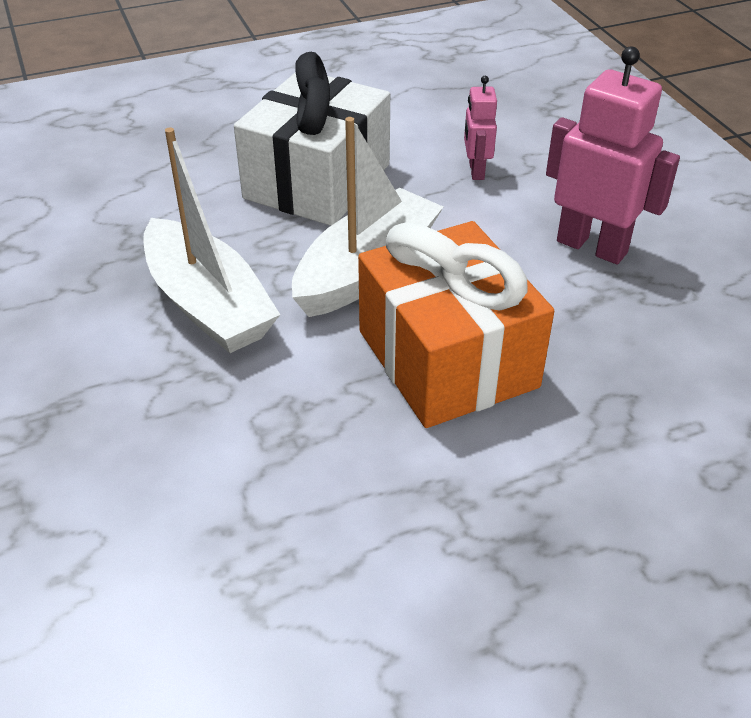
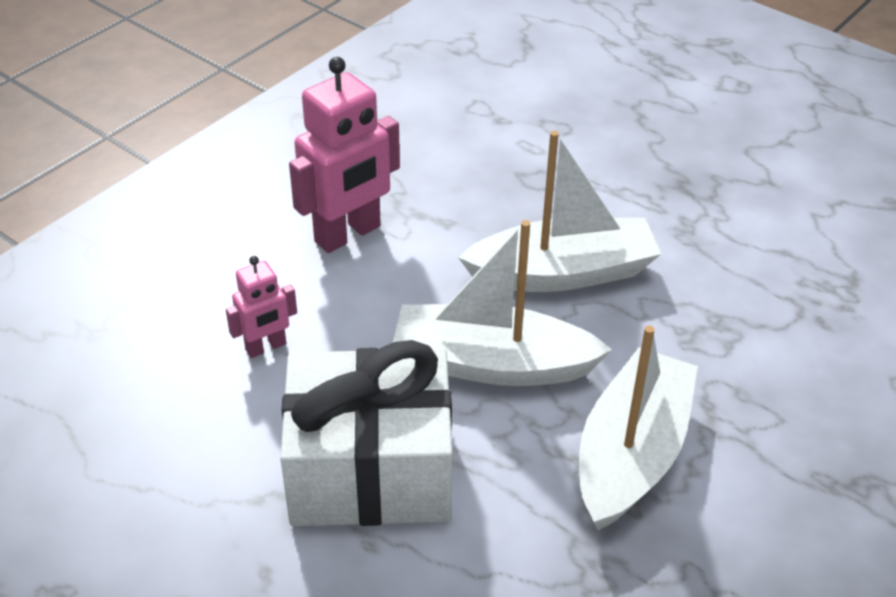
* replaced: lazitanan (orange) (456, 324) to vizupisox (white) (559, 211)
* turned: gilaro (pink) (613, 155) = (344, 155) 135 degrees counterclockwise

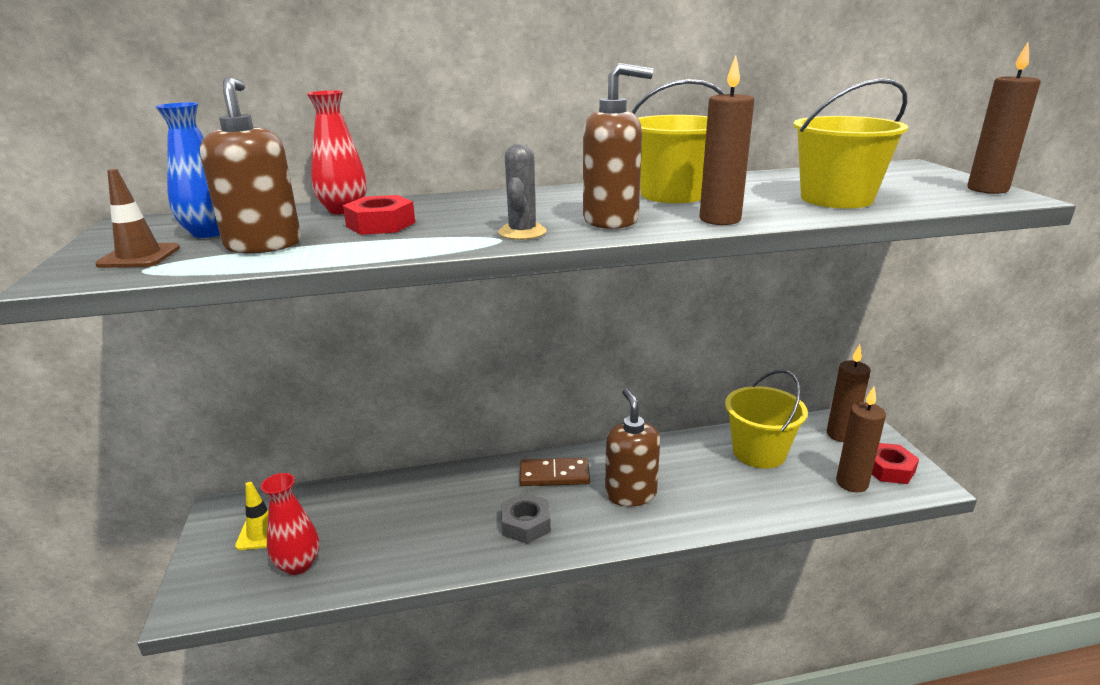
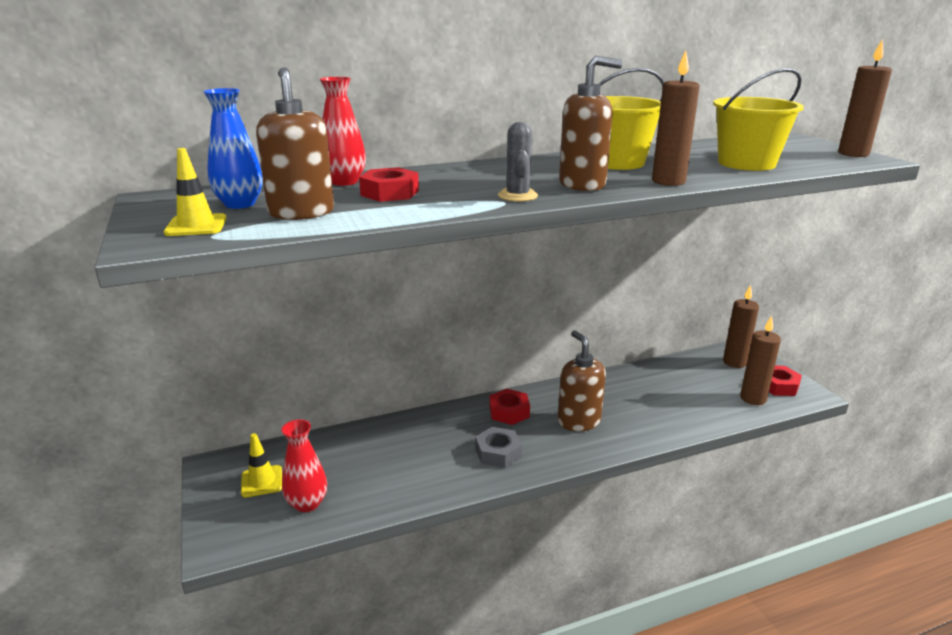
* removed: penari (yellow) (766, 419)
* replaced: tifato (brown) (555, 472) to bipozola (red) (509, 407)
* recoloured: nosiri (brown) (137, 218) to nosiri (yellow) (195, 192)

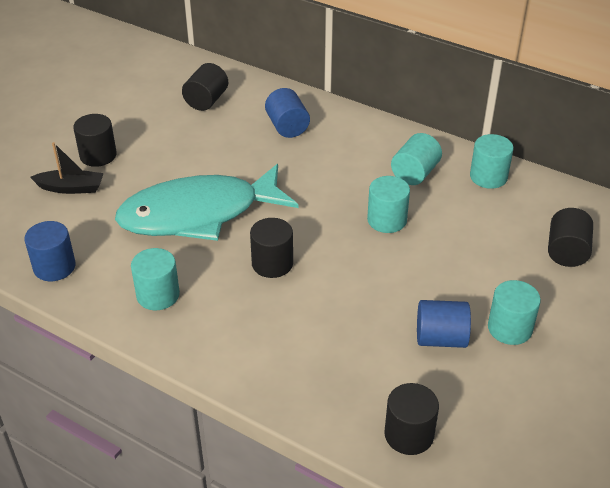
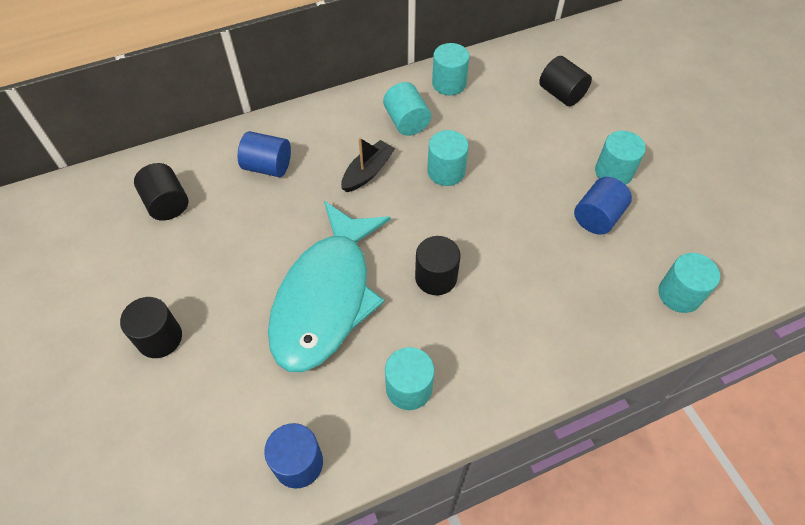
* moved: vizupisox (black) (67, 168) to (368, 164)
* recoloured: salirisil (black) (411, 419) to salirisil (turquoise) (689, 283)

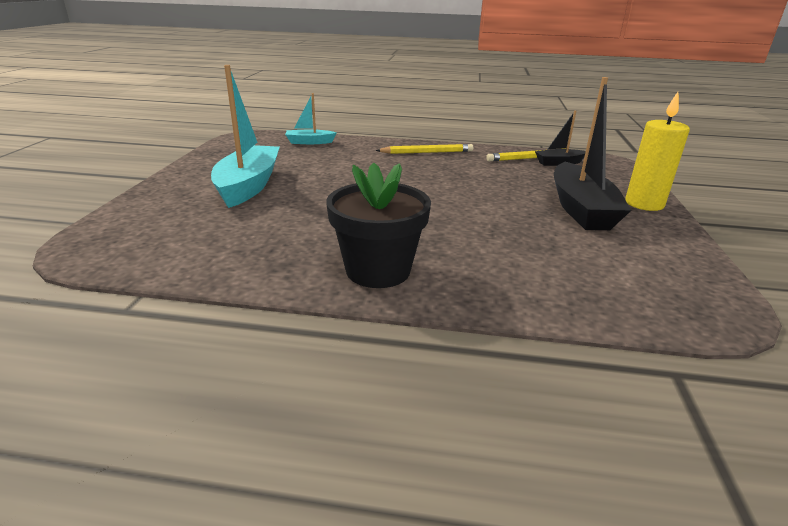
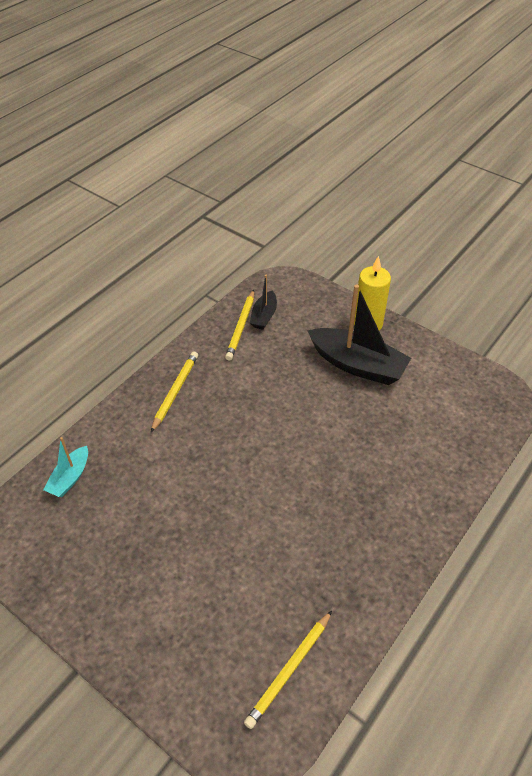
* removed: vizupisox (turquoise) (245, 136)
* removed: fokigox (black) (378, 225)
* added: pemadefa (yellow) (288, 670)

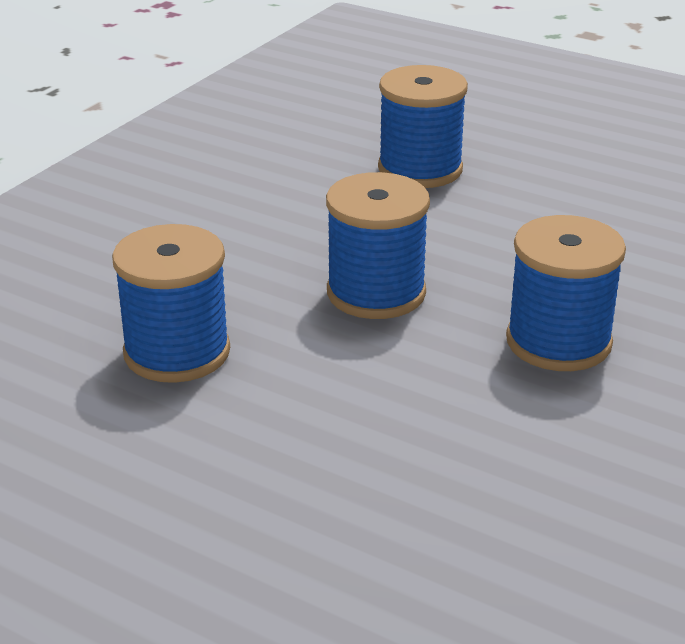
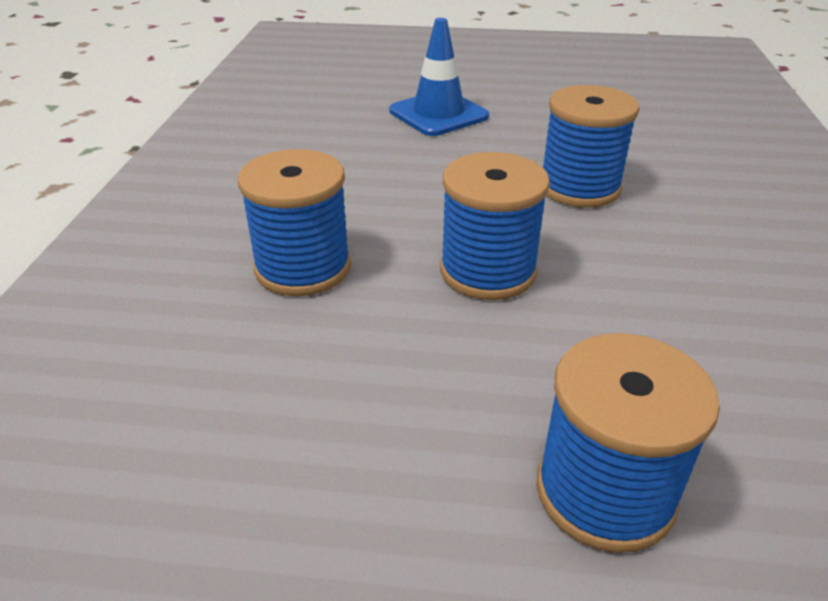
* added: nosiri (blue) (439, 77)

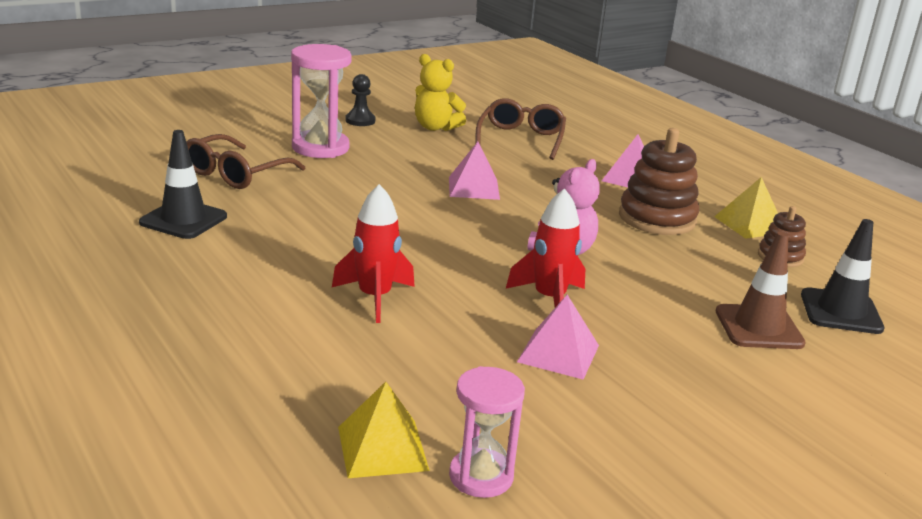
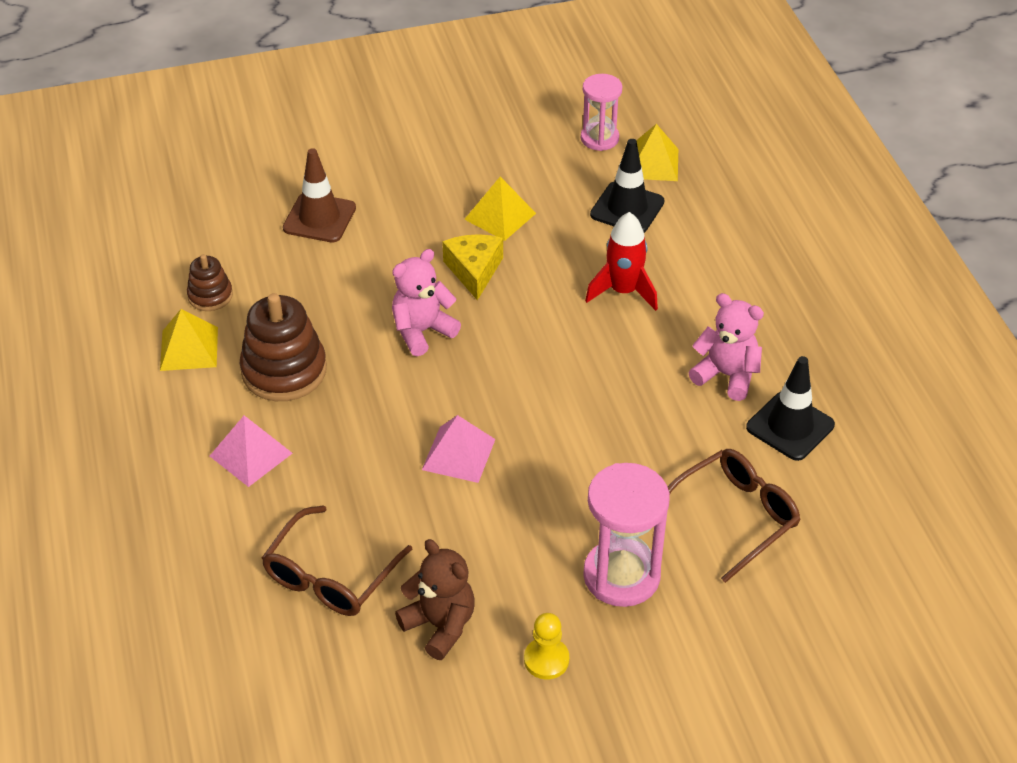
* added: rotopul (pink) (726, 347)
* moved: nosiri (black) (842, 276) to (627, 186)
* replaced: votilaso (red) (545, 247) to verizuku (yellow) (472, 267)
* recoloured: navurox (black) (360, 100) to navurox (yellow) (546, 646)
* recoloured: rotopul (yellow) (440, 92) to rotopul (brown) (435, 599)
* recoloured: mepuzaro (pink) (558, 337) to mepuzaro (yellow) (500, 209)

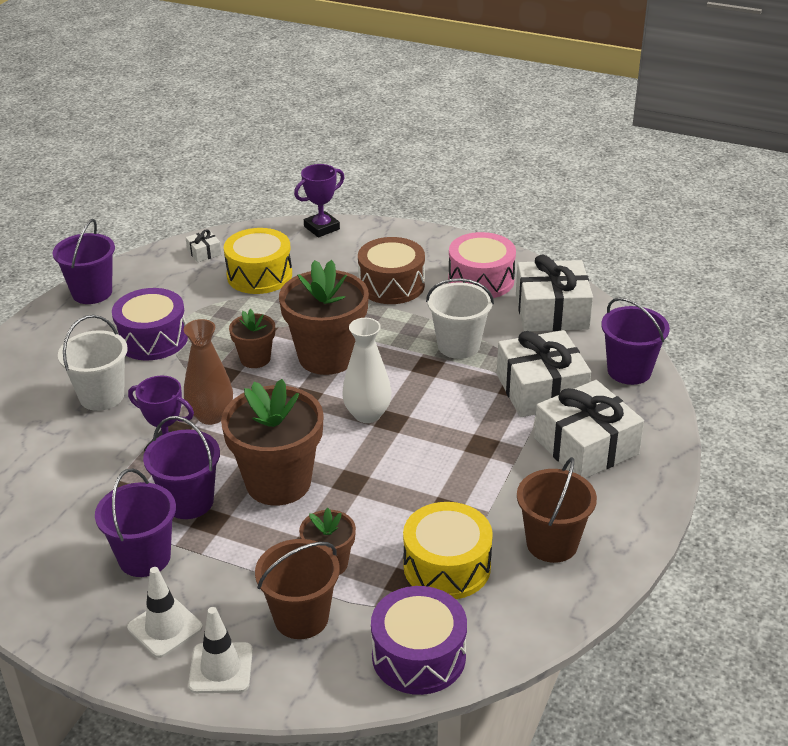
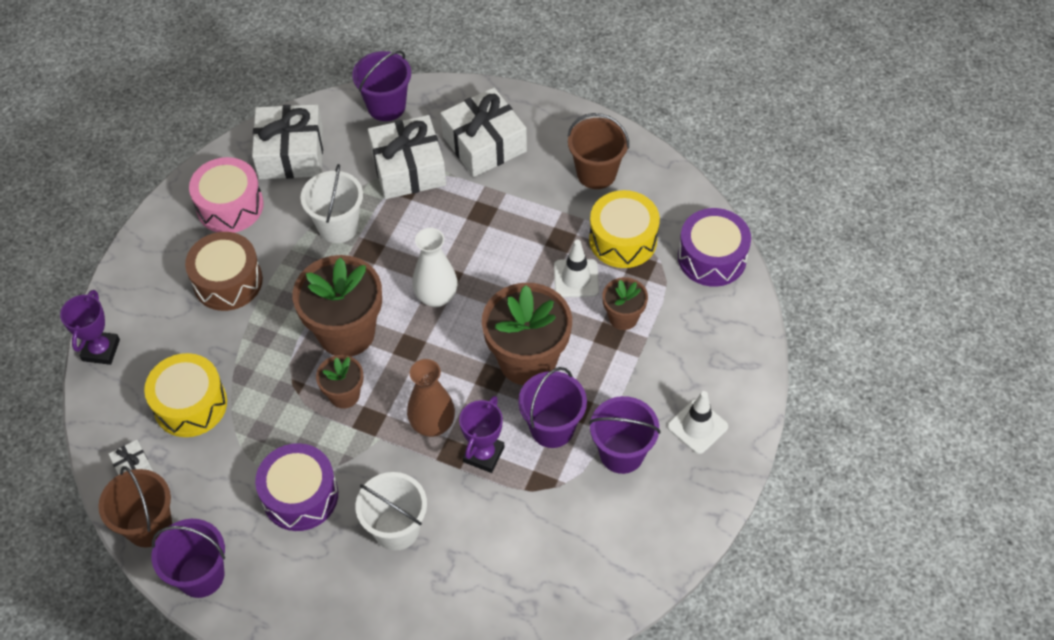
* moved: nosiri (white) (220, 650) to (576, 268)
* moved: penari (brown) (297, 589) to (135, 506)
* turned: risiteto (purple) (319, 200) = (90, 327) 45 degrees clockwise

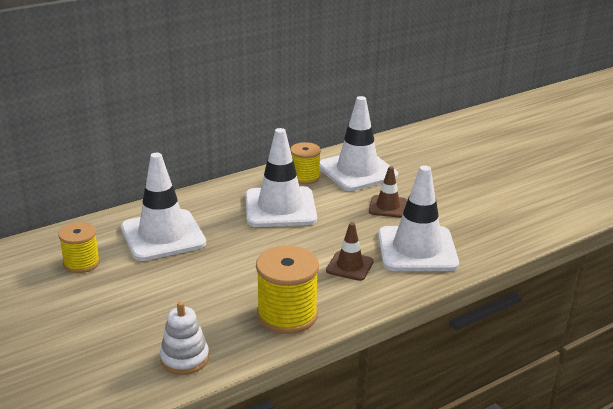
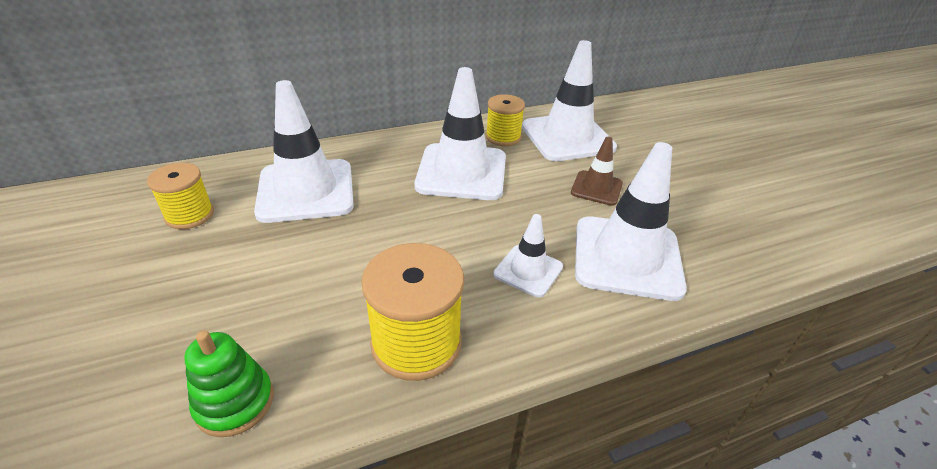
* recoloured: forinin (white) (184, 338) to forinin (green) (229, 383)
* recoloured: nosiri (brown) (350, 251) to nosiri (white) (528, 255)

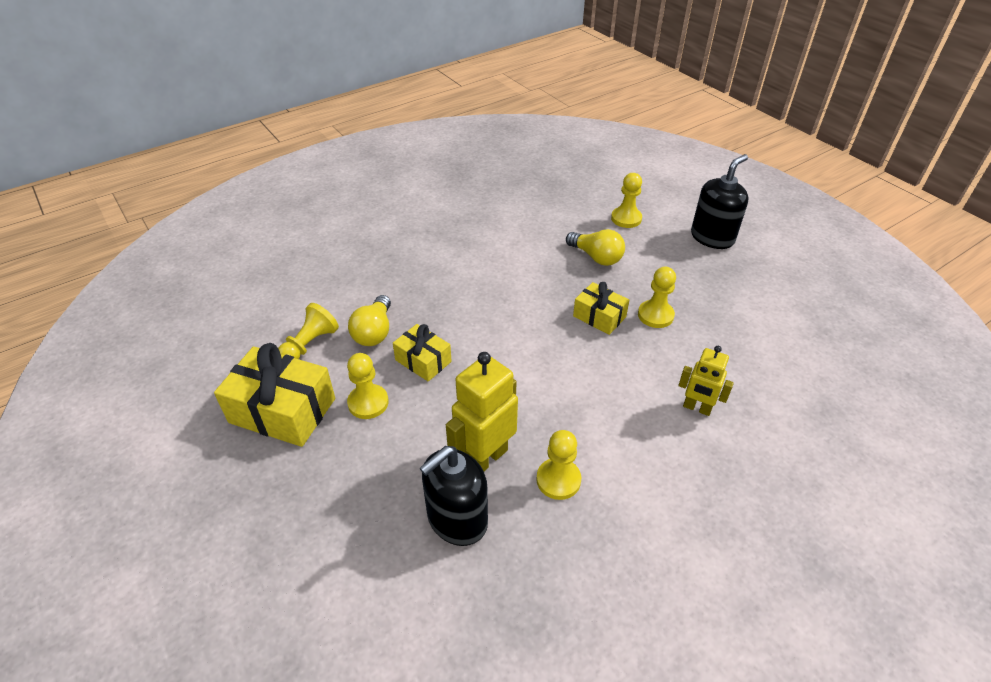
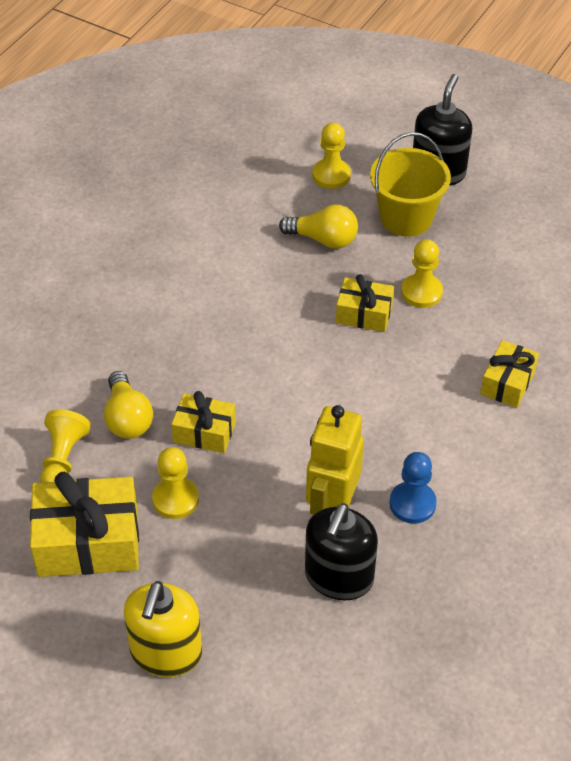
* added: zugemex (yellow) (163, 629)
* added: penari (yellow) (410, 184)
* replaced: gilaro (yellow) (706, 381) to lazitanan (yellow) (509, 374)
* recoloured: navurox (yellow) (558, 465) to navurox (blue) (413, 488)

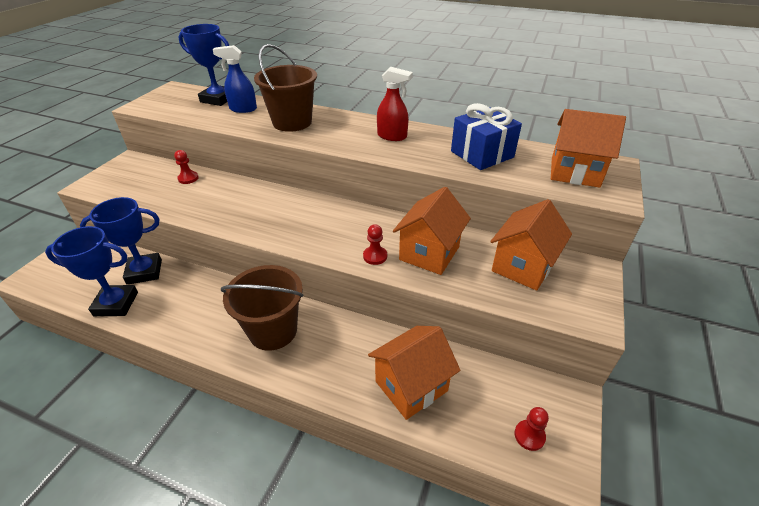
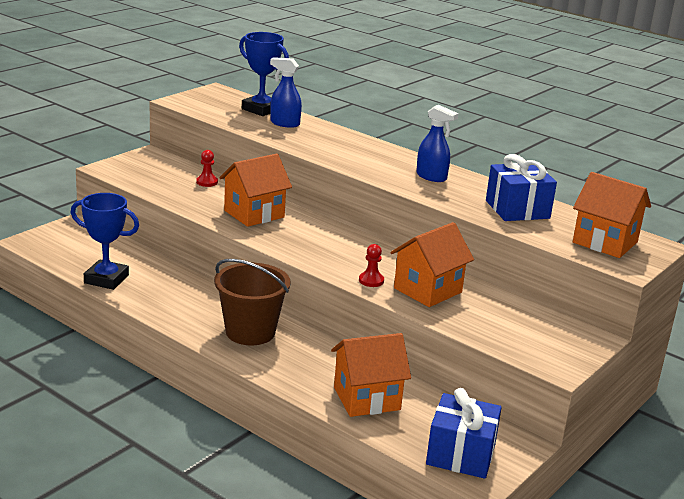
* removed: risiteto (blue) (121, 241)
* removed: penari (brown) (285, 88)
* moved: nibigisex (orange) (531, 245) to (255, 190)
* replaced: navurox (red) (532, 429) to lazitanan (blue) (464, 433)
* recoloured: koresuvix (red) (395, 104) to koresuvix (blue) (437, 143)

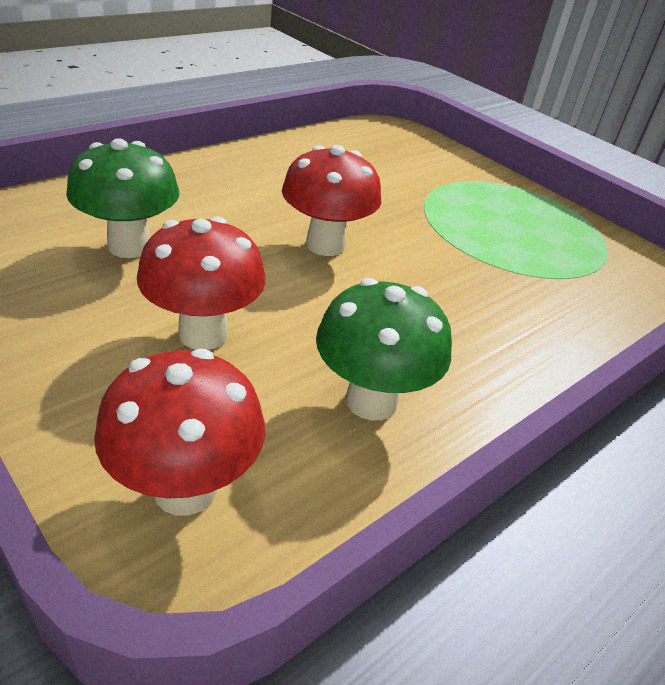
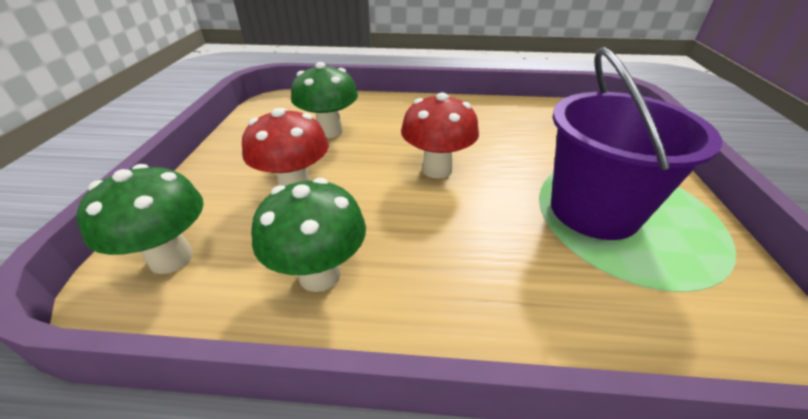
* added: penari (purple) (636, 143)
* recoloured: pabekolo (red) (179, 432) to pabekolo (green) (140, 219)

